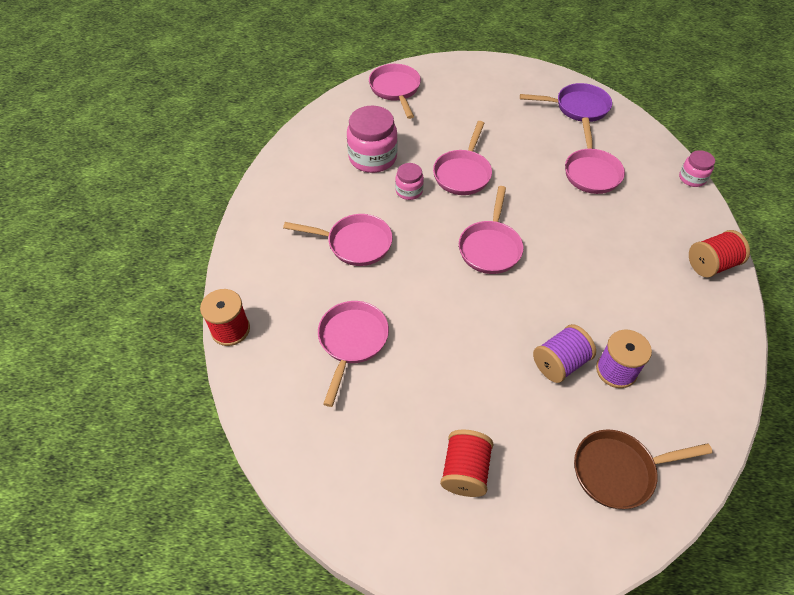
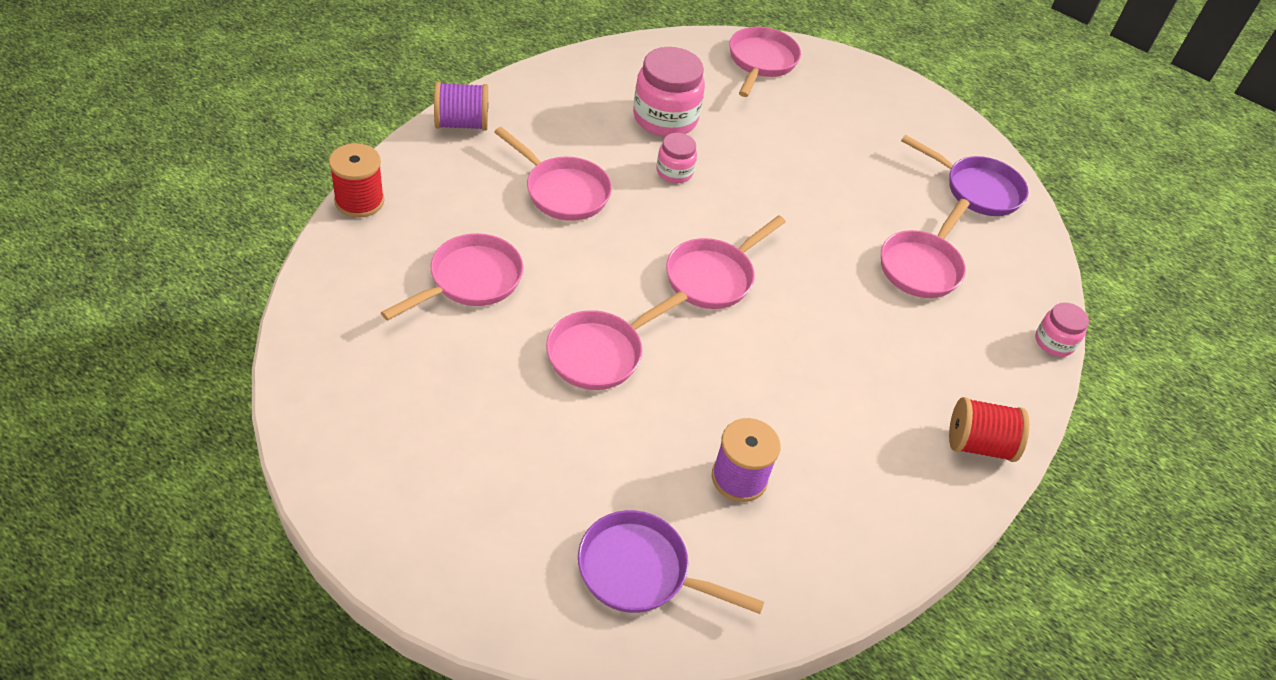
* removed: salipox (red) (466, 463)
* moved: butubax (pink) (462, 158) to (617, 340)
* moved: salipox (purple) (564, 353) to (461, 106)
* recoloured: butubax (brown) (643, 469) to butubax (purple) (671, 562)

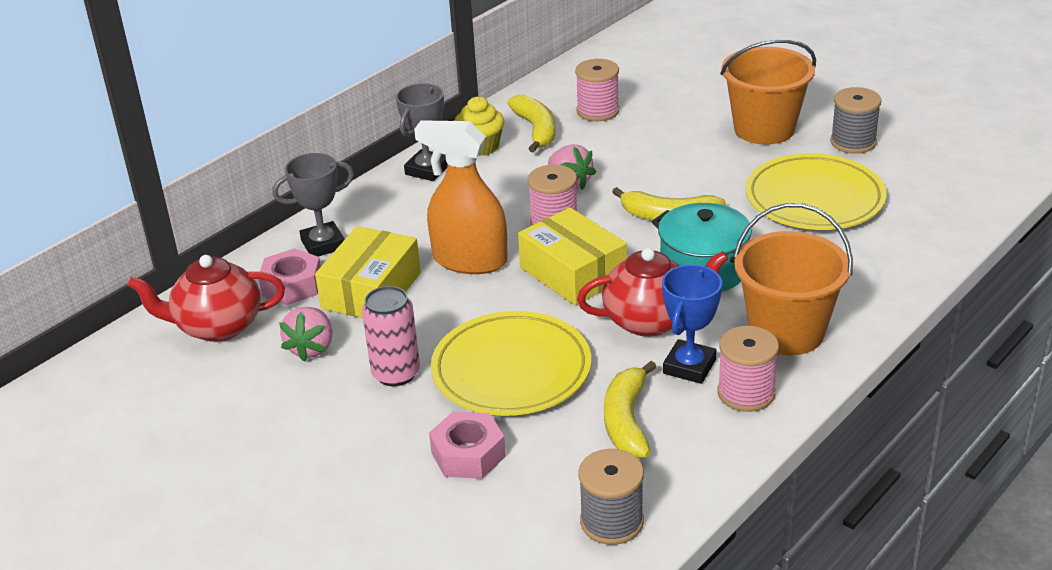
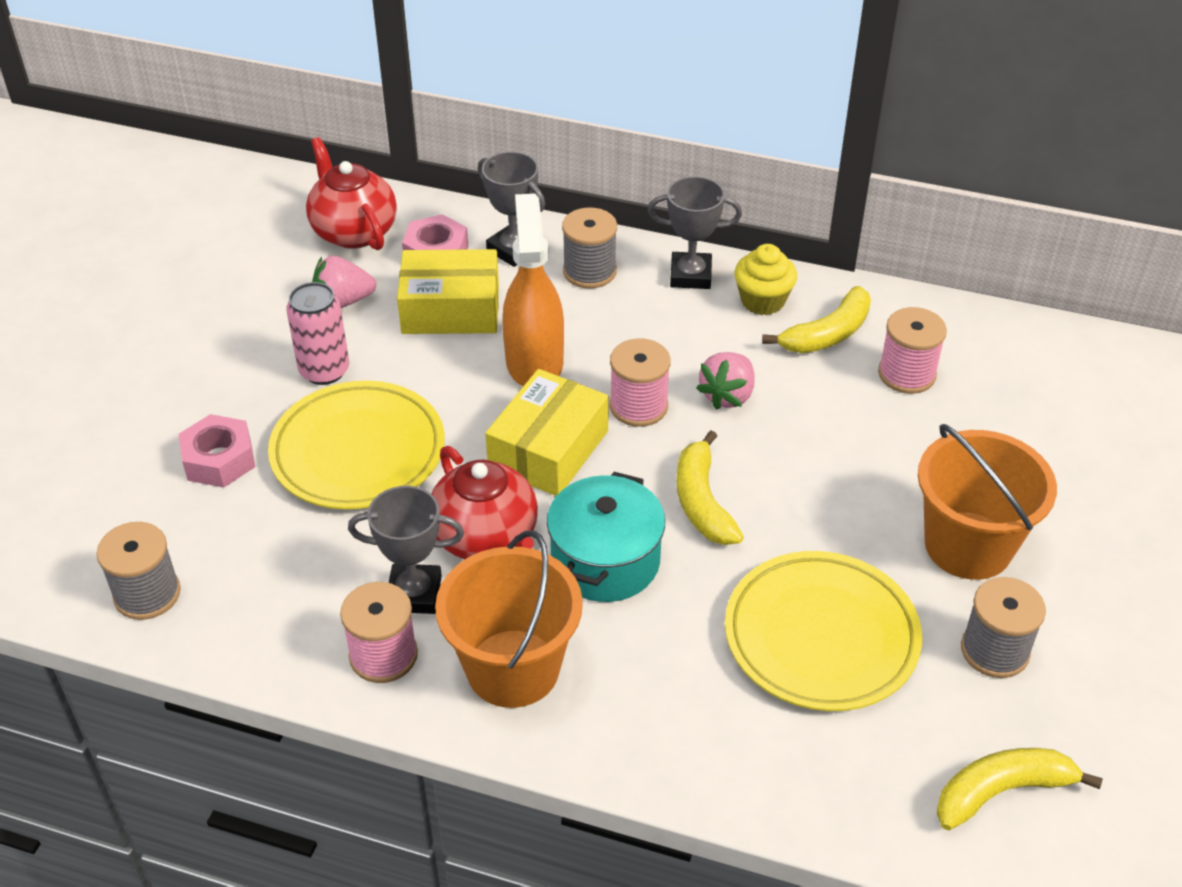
* added: salipox (grey) (589, 247)
* moved: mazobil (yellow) (630, 409) to (1019, 789)
* recoloured: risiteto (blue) (692, 324) to risiteto (grey) (406, 550)

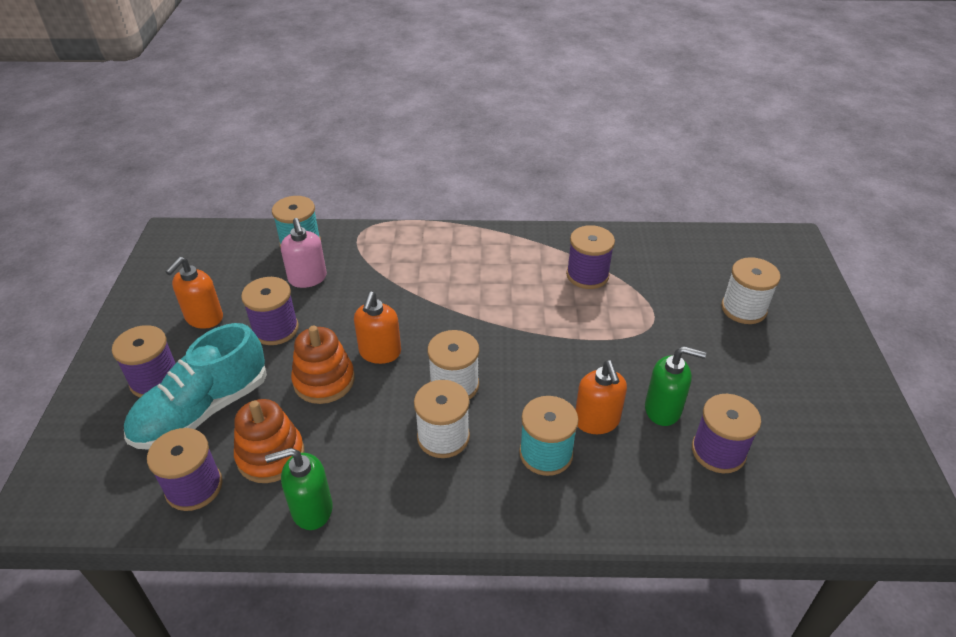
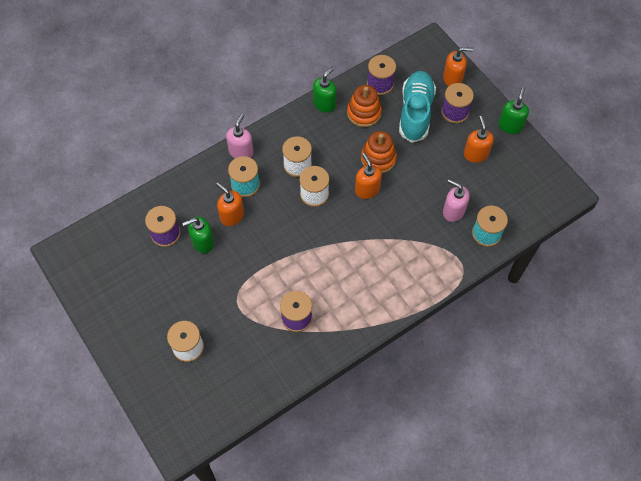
* removed: salipox (purple) (270, 311)
* added: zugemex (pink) (240, 136)
* added: zugemex (orange) (458, 66)
* added: zugemex (green) (513, 110)

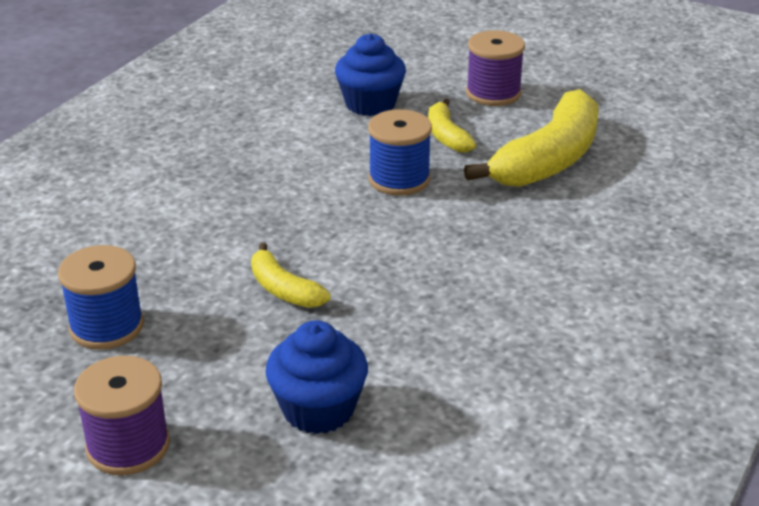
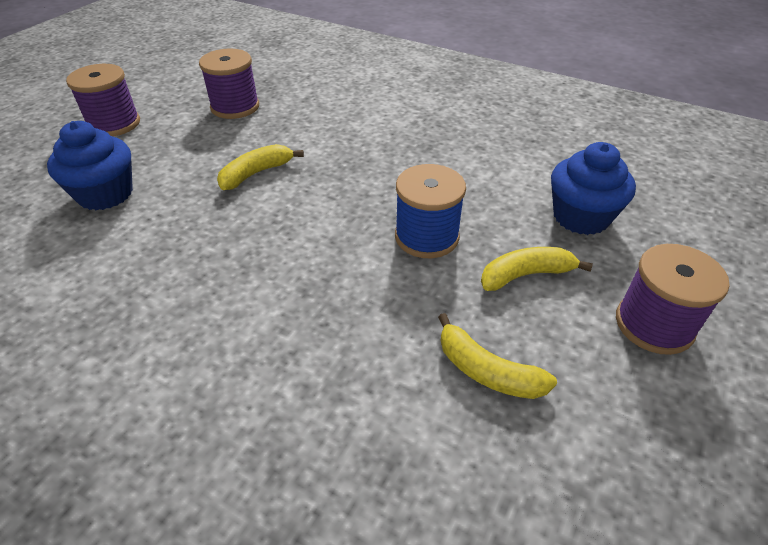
* recoloured: salipox (blue) (101, 297) to salipox (purple) (229, 83)
* resized: mazobil (yellow) (531, 138) = (497, 356) x0.50

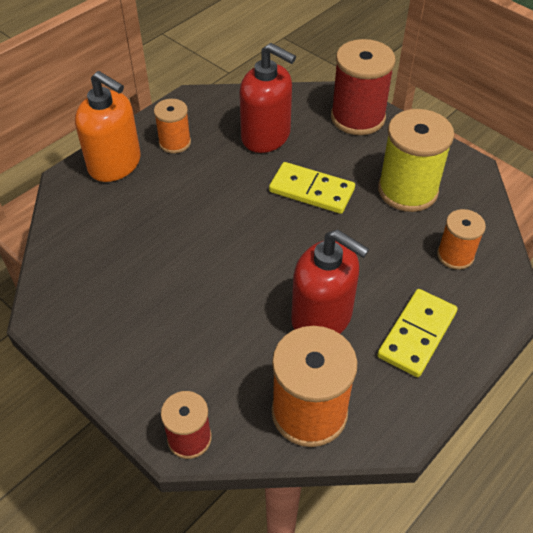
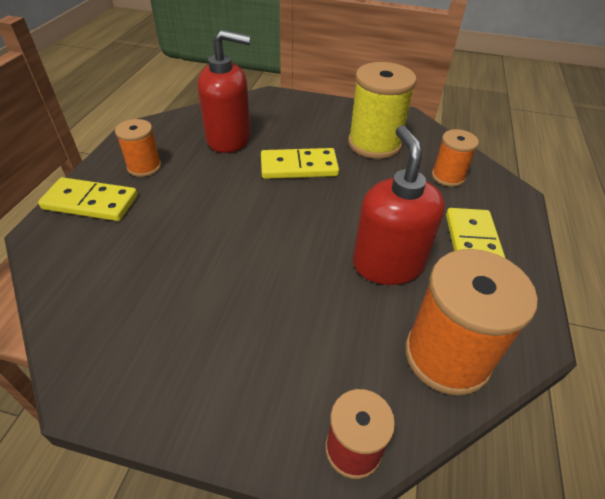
* removed: salipox (red) (363, 87)
* replaced: zugemex (orange) (108, 126) to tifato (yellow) (88, 199)
* turned: zugemex (red) (330, 281) = (399, 205) 105 degrees counterclockwise

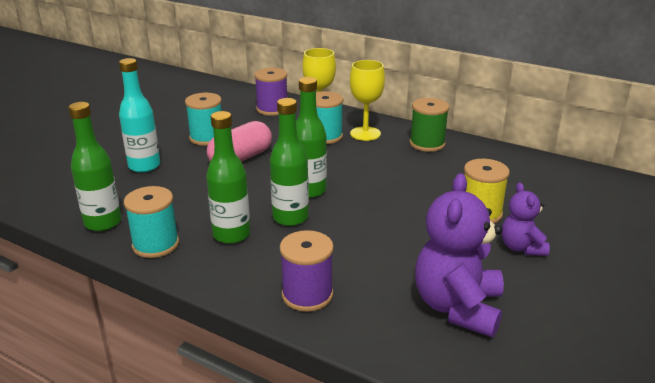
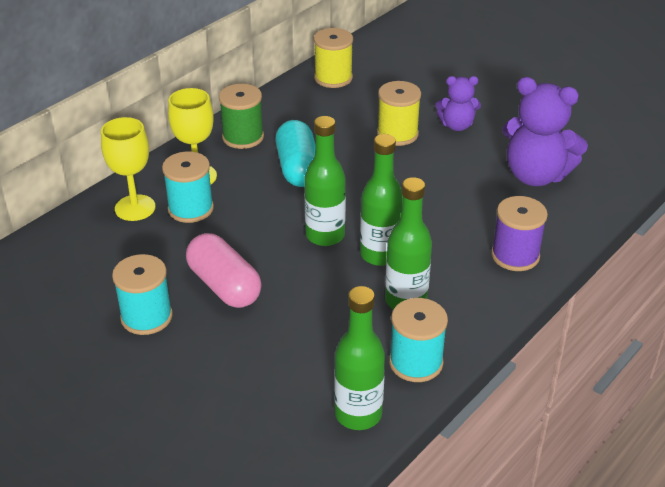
* removed: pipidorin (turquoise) (139, 115)
* removed: salipox (purple) (270, 92)
* added: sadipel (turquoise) (295, 153)
* added: salipox (yellow) (333, 58)

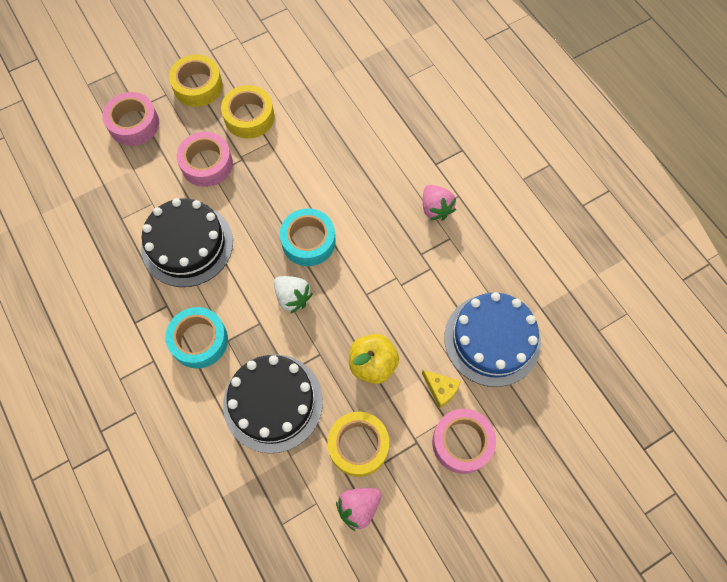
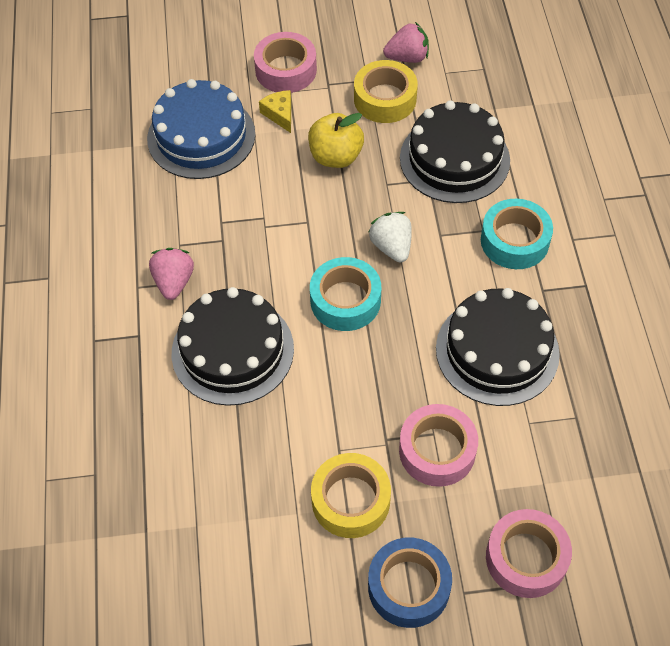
* added: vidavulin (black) (233, 346)
* recoloured: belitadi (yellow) (196, 81) to belitadi (blue) (410, 582)

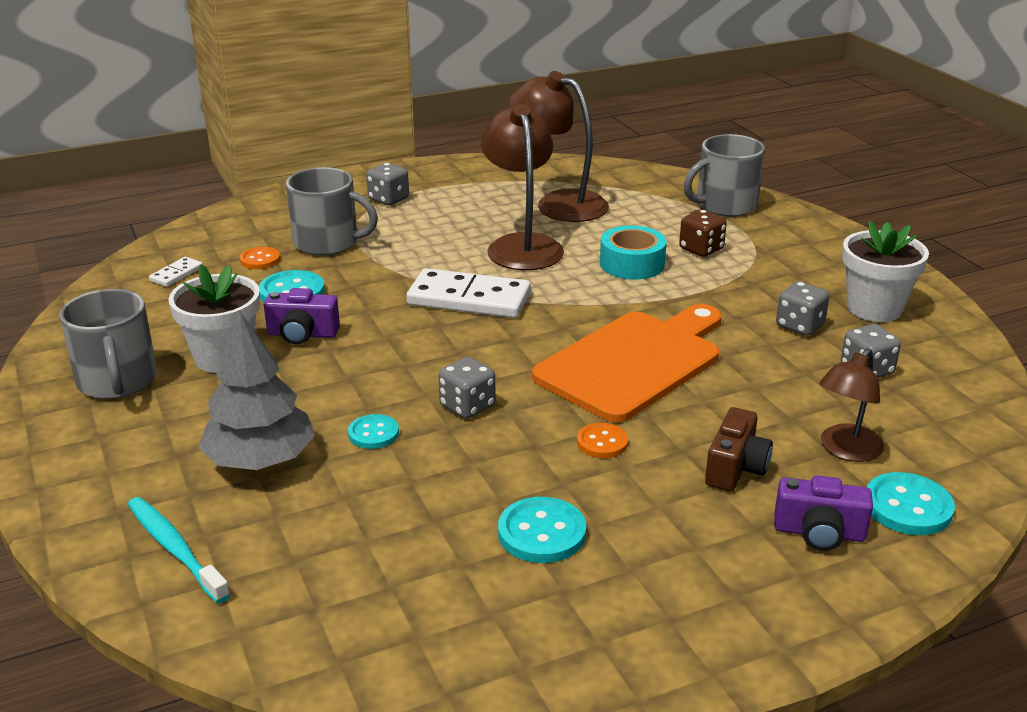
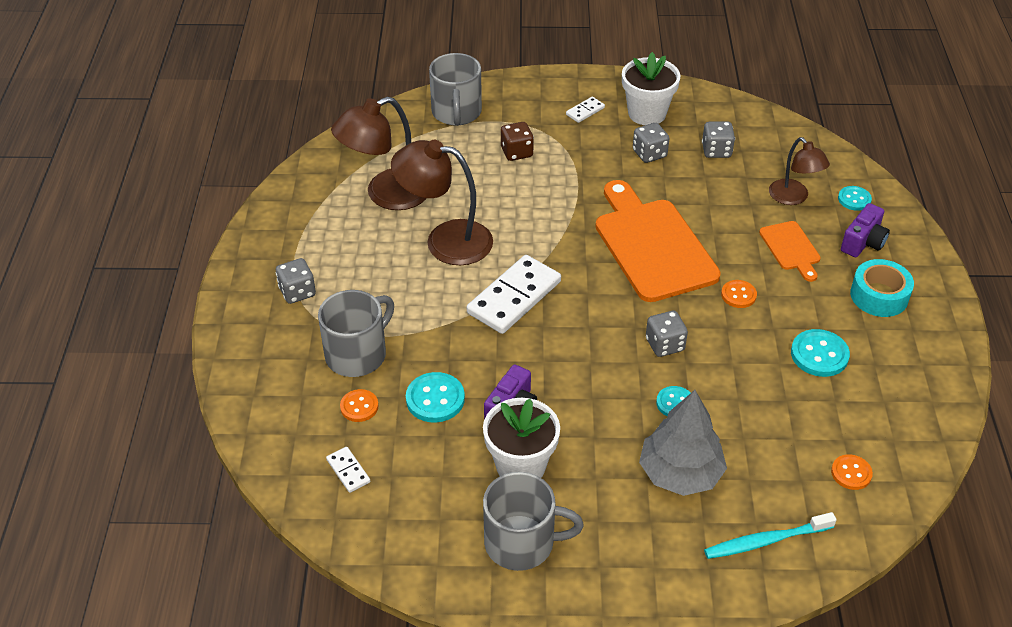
* added: tifato (white) (585, 110)
* added: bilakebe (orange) (852, 472)
* moved: belitadi (turquoise) (633, 253) to (882, 288)
* replaced: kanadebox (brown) (739, 449) to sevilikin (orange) (790, 251)
* resized: bilakebe (turquoise) (911, 503) = (855, 198) x0.64

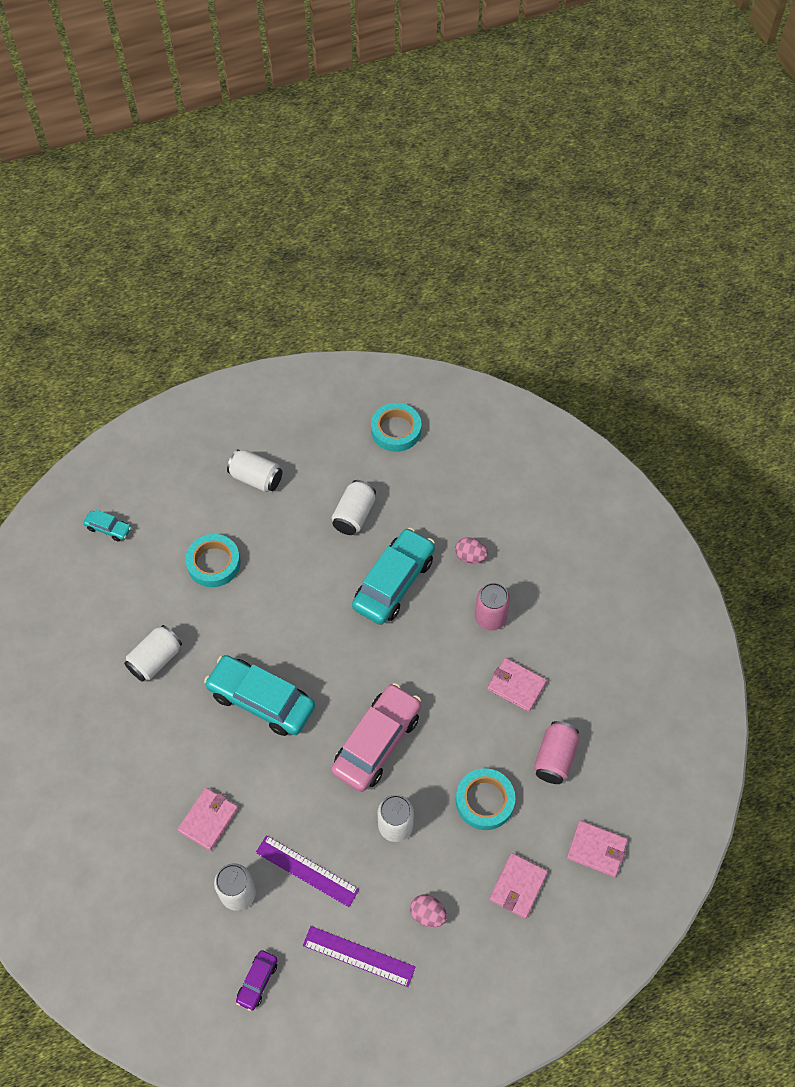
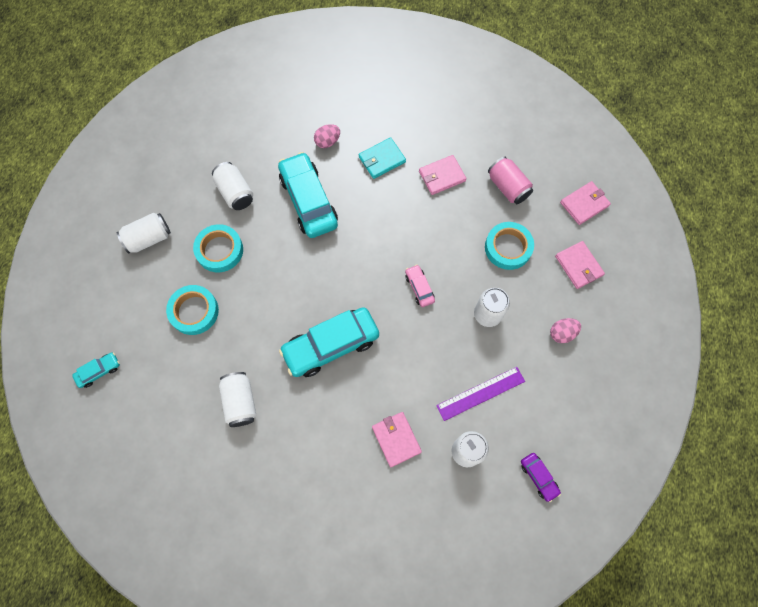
* removed: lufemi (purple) (359, 956)
* moved: belitadi (turquoise) (396, 427) to (218, 248)
* replaced: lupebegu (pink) (492, 606) to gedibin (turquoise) (382, 158)
* resized: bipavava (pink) (376, 737) = (420, 285) x0.46

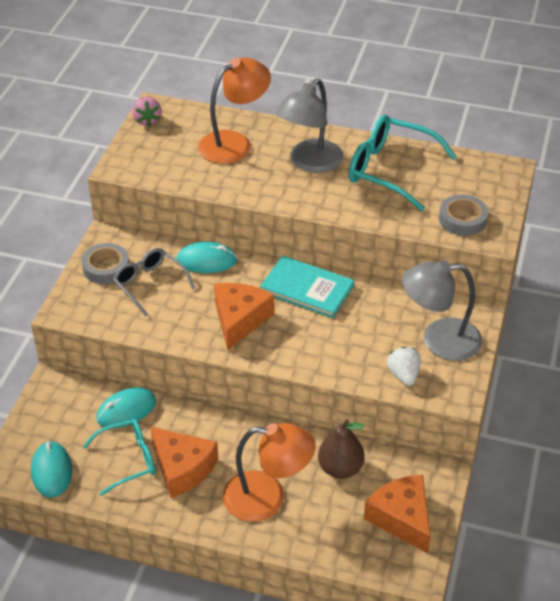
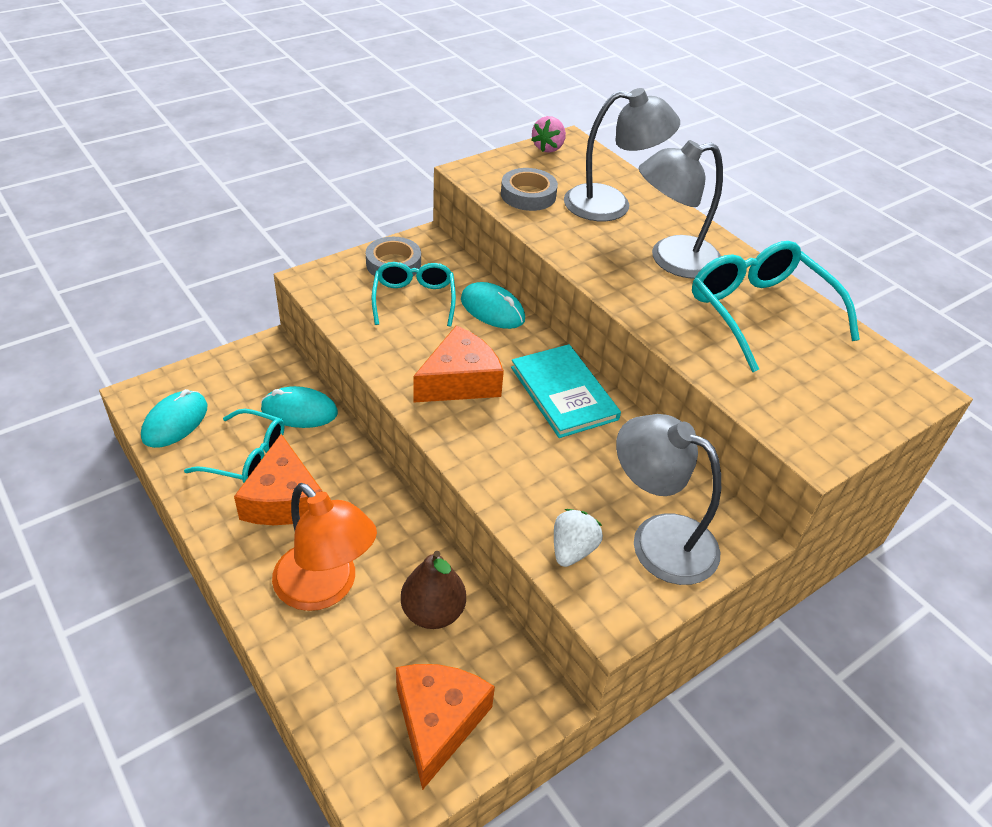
* moved: belitadi (grey) (463, 215) to (529, 189)
* recoloured: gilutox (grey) (154, 282) to gilutox (turquoise) (413, 294)
* recoloured: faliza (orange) (234, 110) to faliza (grey) (622, 154)

